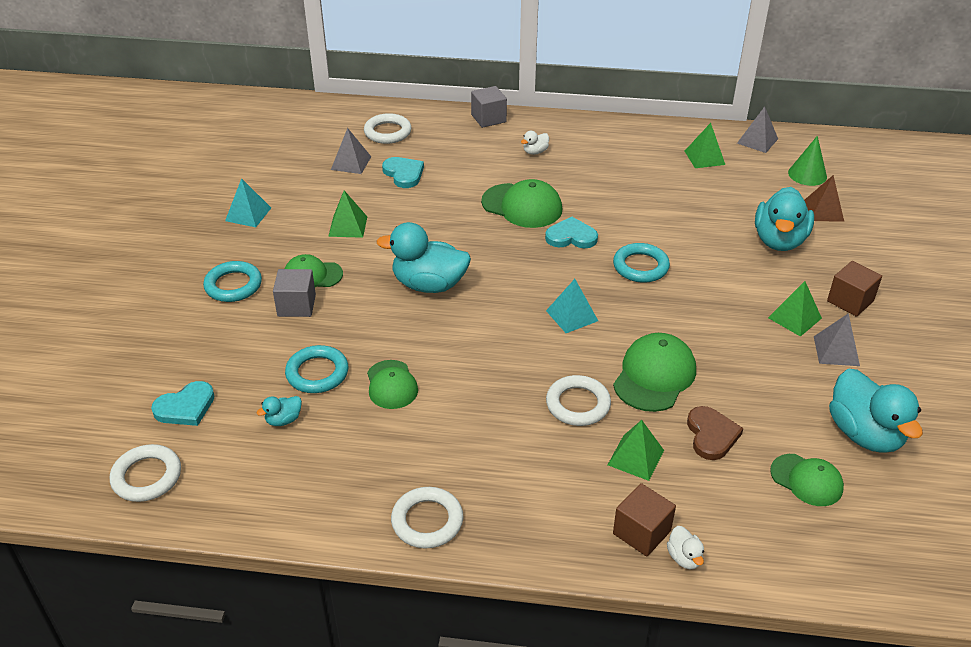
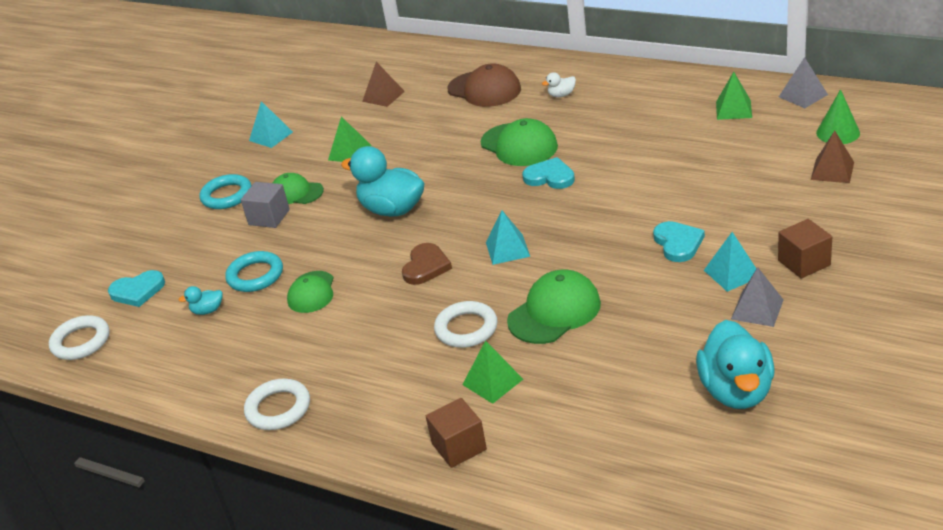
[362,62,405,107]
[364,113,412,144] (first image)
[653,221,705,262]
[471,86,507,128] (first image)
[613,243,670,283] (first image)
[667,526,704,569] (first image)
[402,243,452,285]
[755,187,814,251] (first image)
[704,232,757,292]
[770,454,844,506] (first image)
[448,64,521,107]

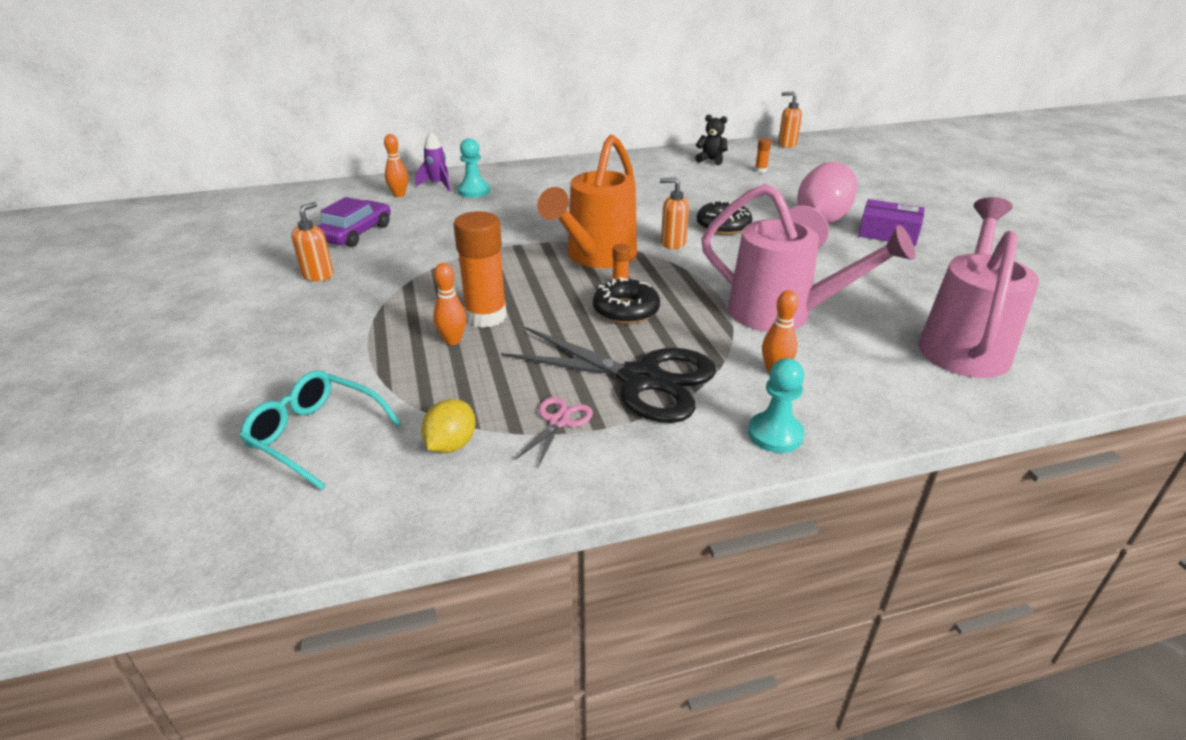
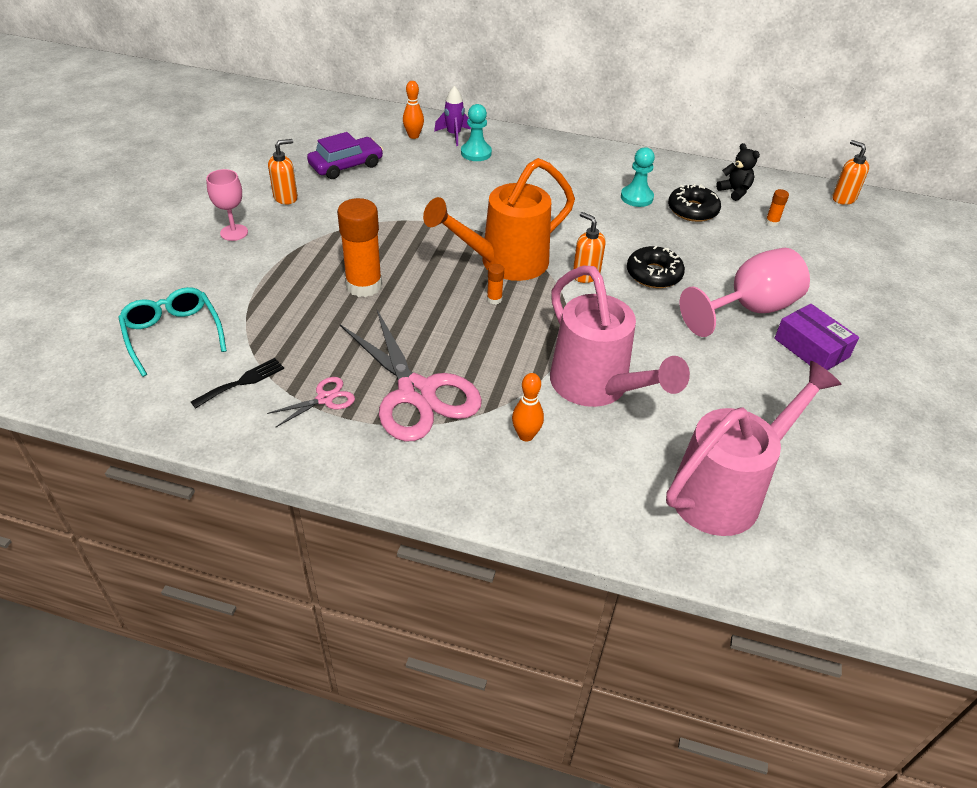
[191,358,284,408]
[433,263,466,345] (first image)
[340,310,482,442]
[668,184,721,222]
[621,147,655,207]
[206,169,248,241]

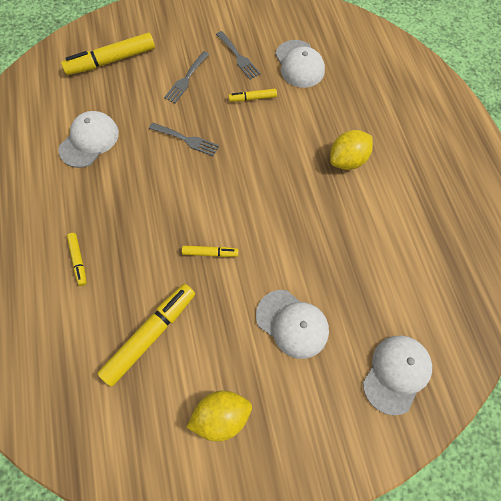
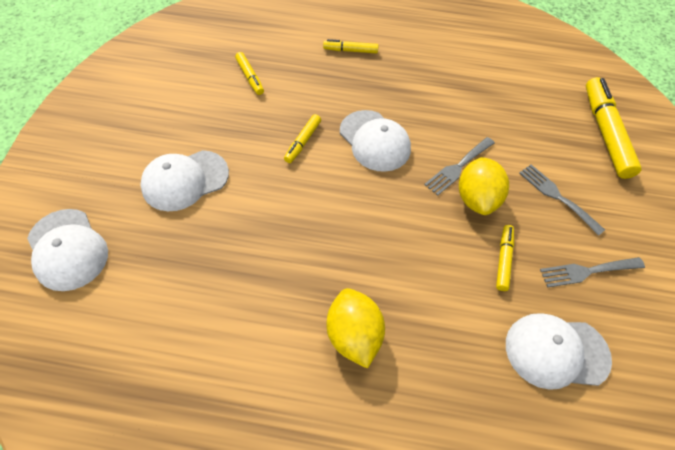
[340,110,411,172]
[235,52,264,95]
[459,157,509,215]

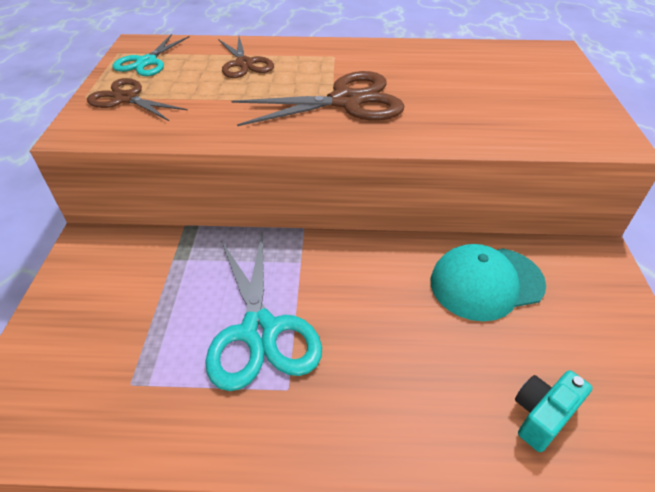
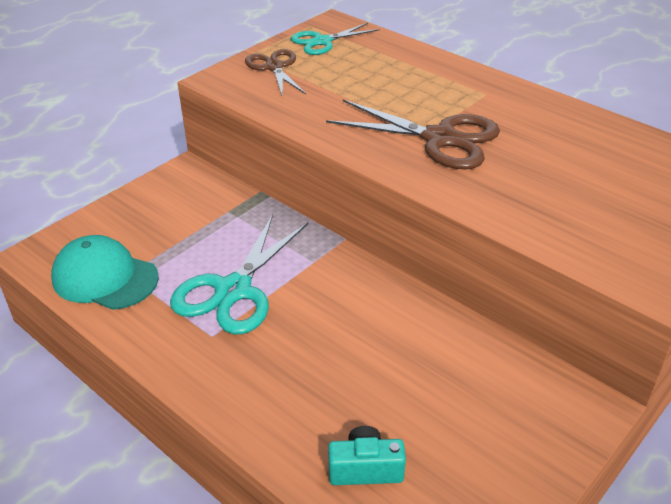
[218,37,274,78] (first image)
[51,235,159,310]

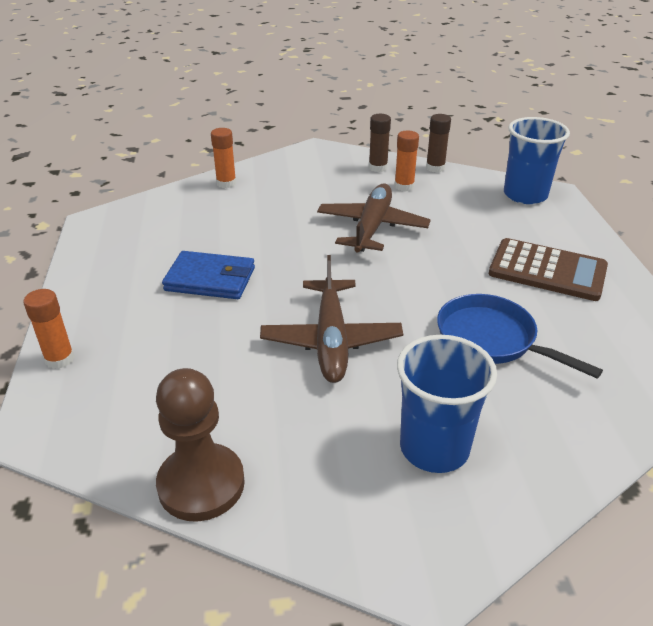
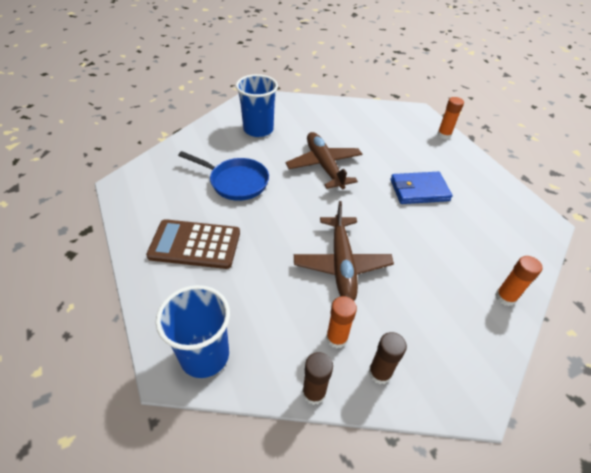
[156,368,245,522] (first image)

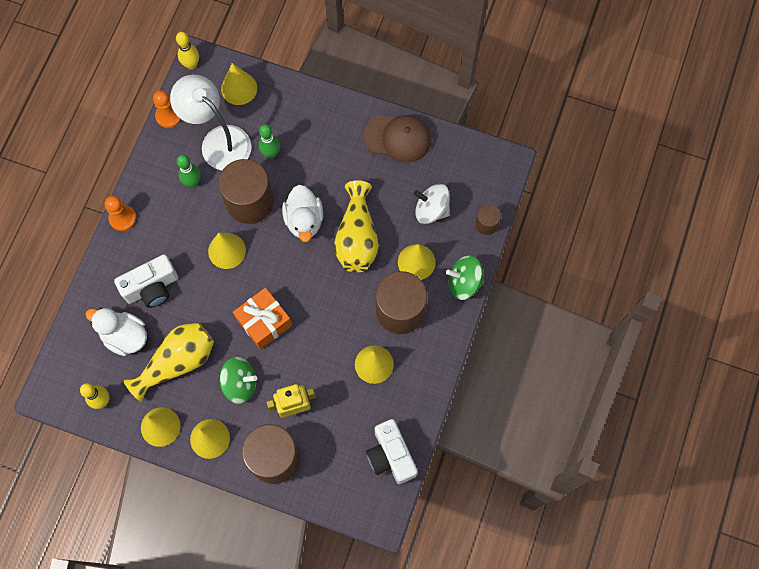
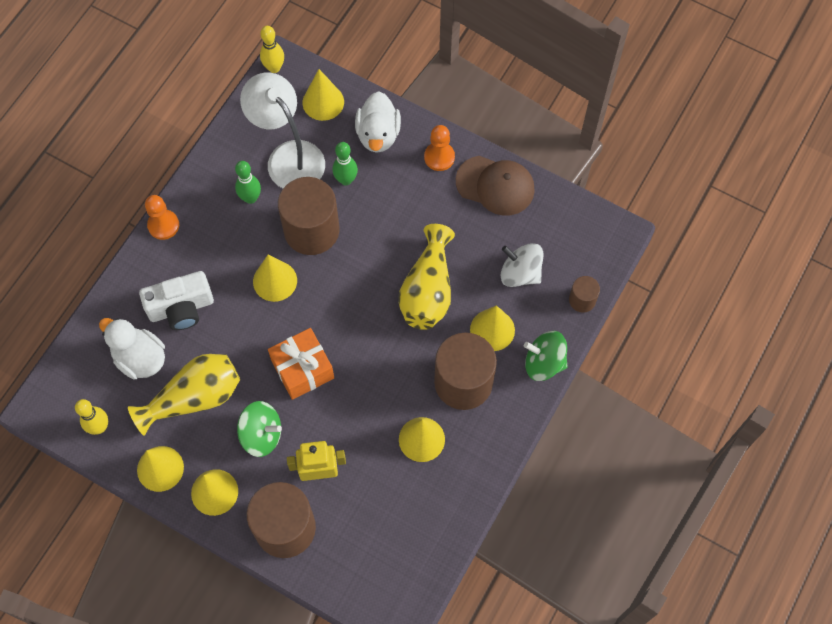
[424,125,455,171]
[355,91,401,153]
[366,419,418,484] (first image)

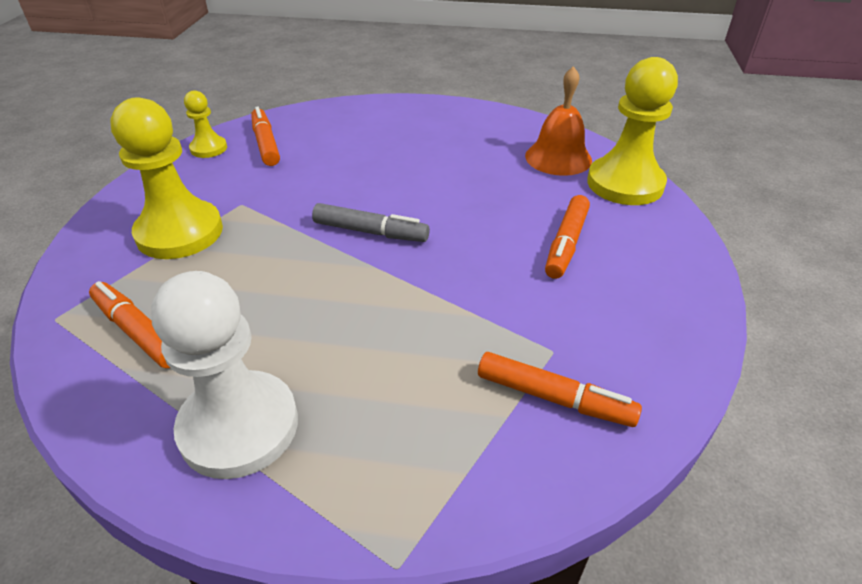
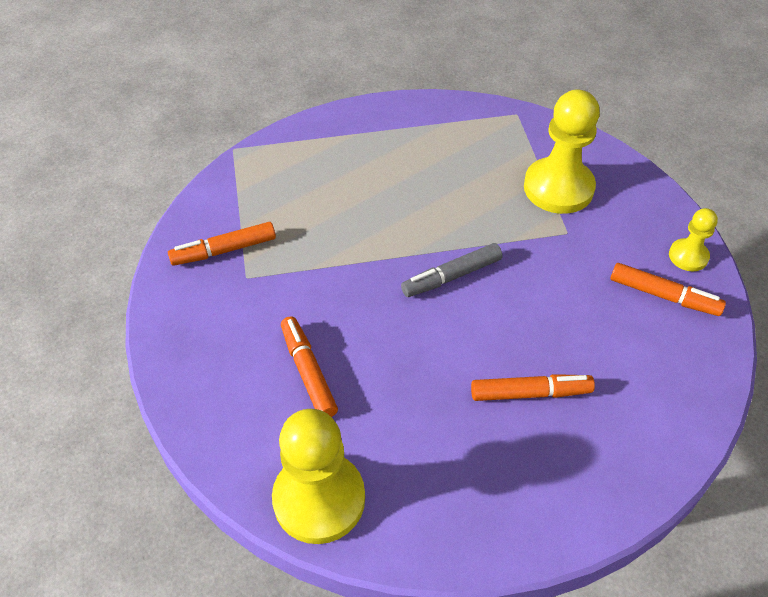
[471,374,595,401]
[151,271,298,479] (first image)
[525,66,592,176] (first image)

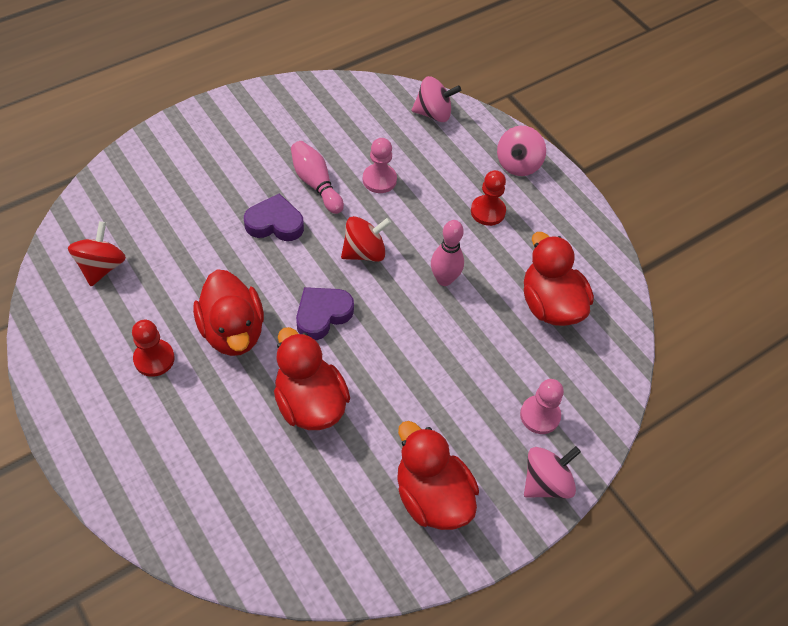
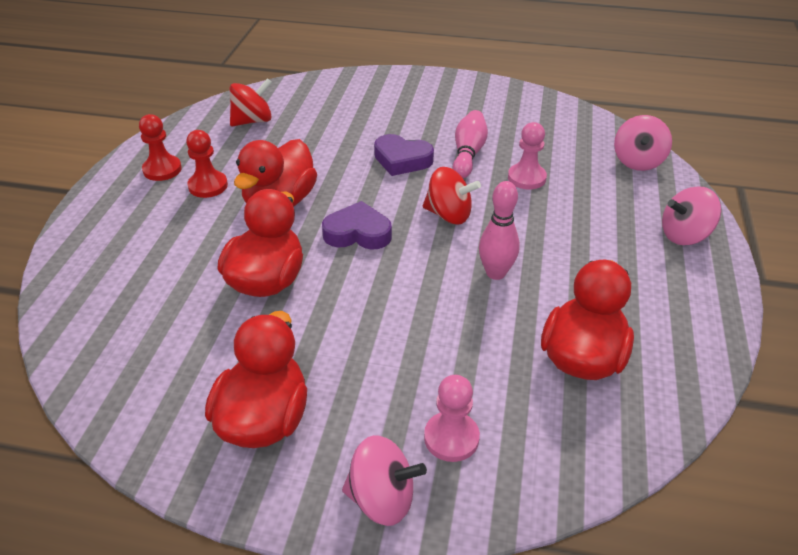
[374,134,434,176]
[614,115,672,171]
[139,114,182,181]

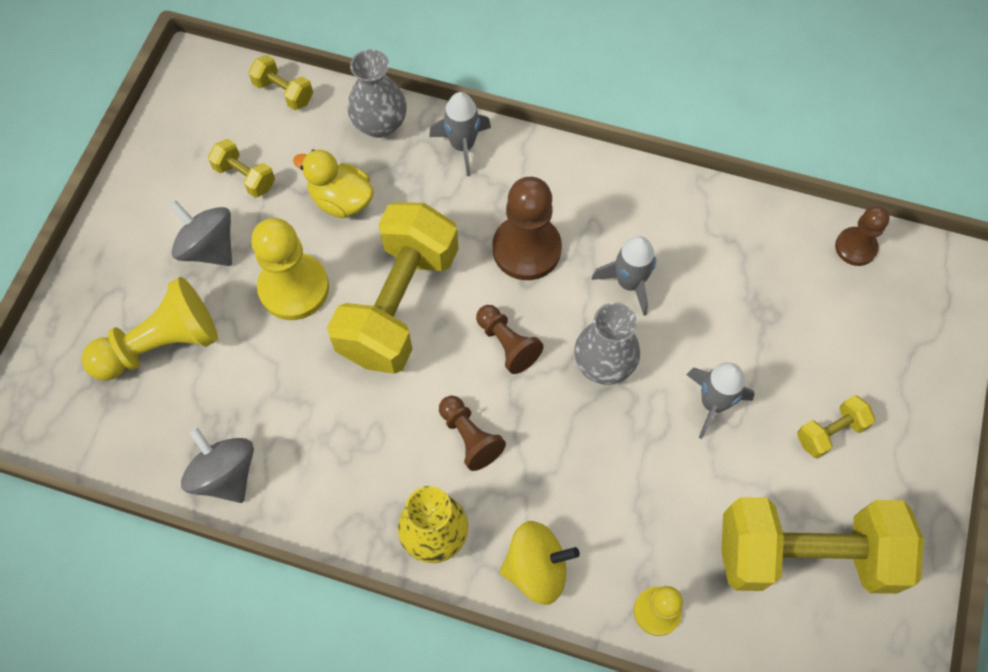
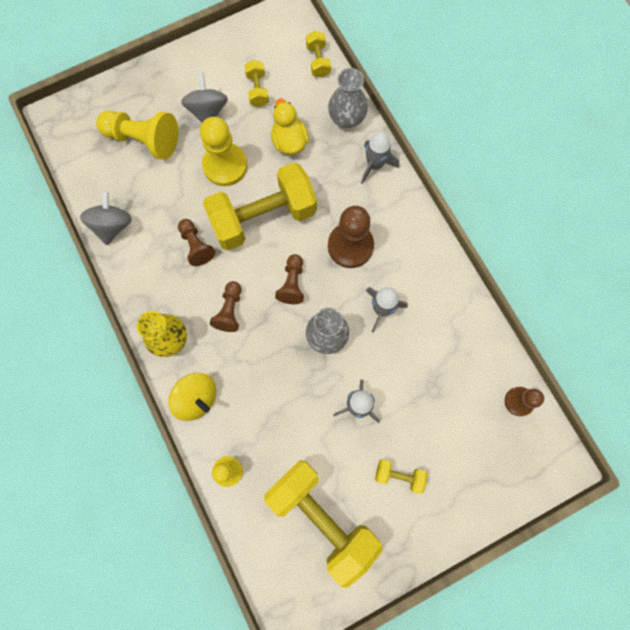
[178,219,215,266]

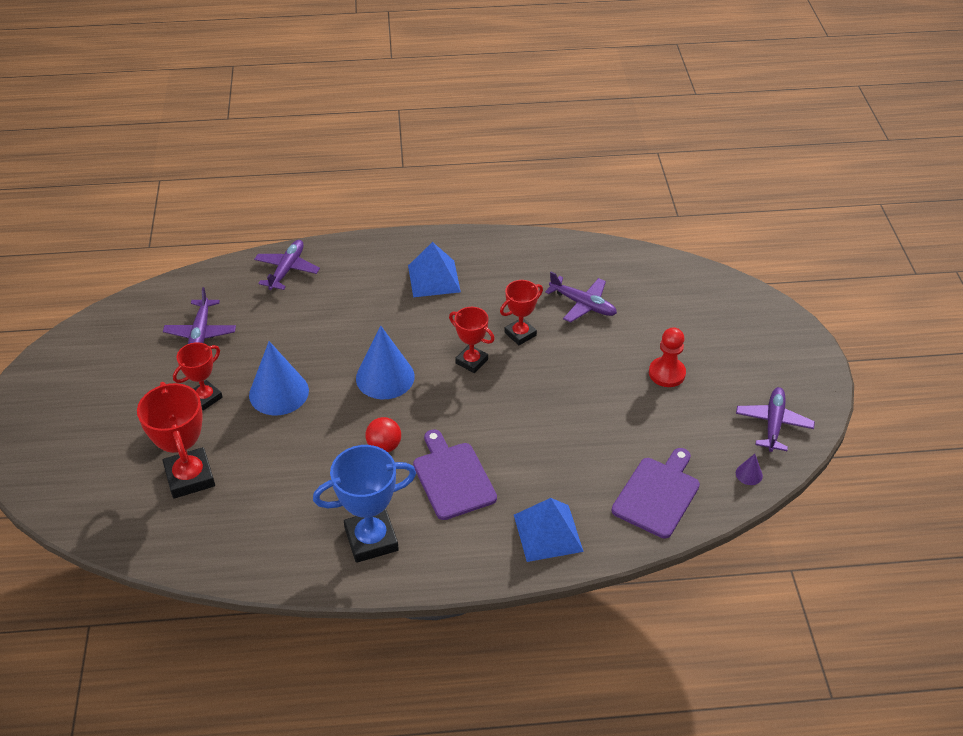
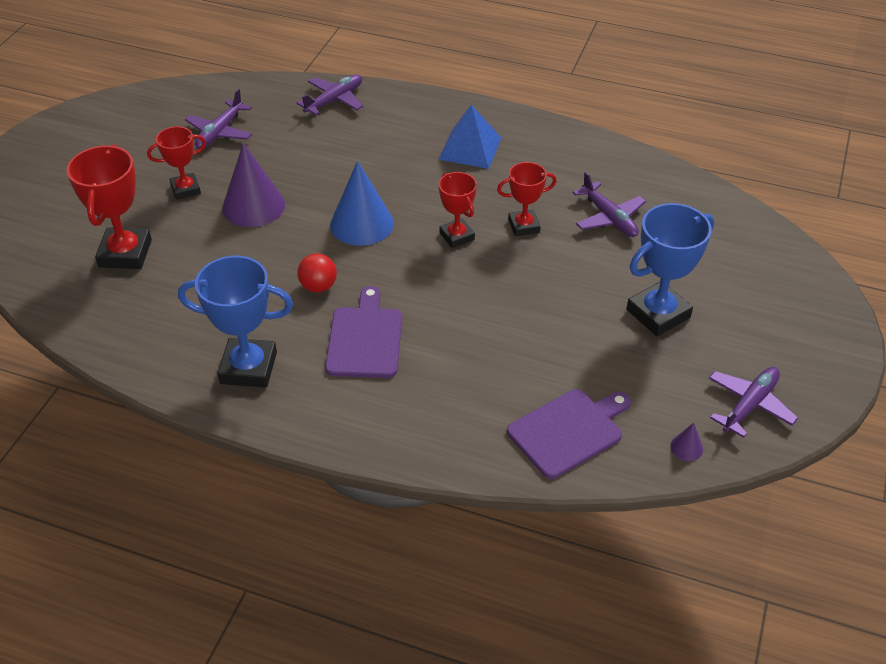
[222,143,285,227]
[514,498,584,562] (first image)
[627,203,714,336]

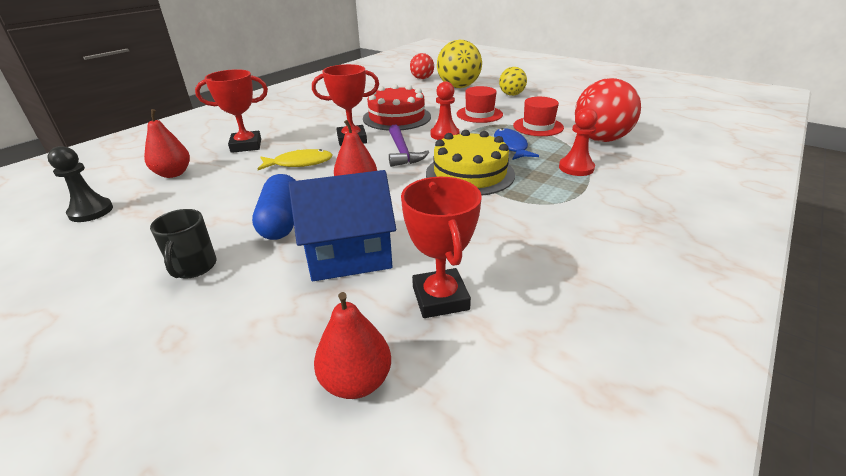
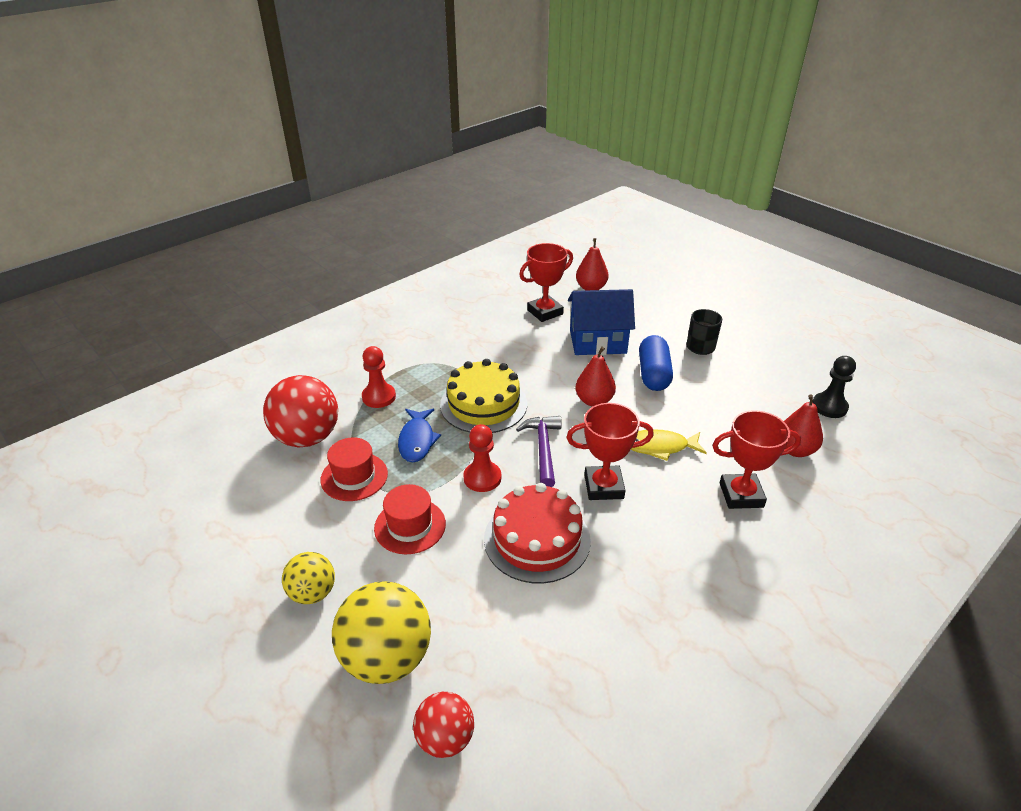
[519,243,573,322]

